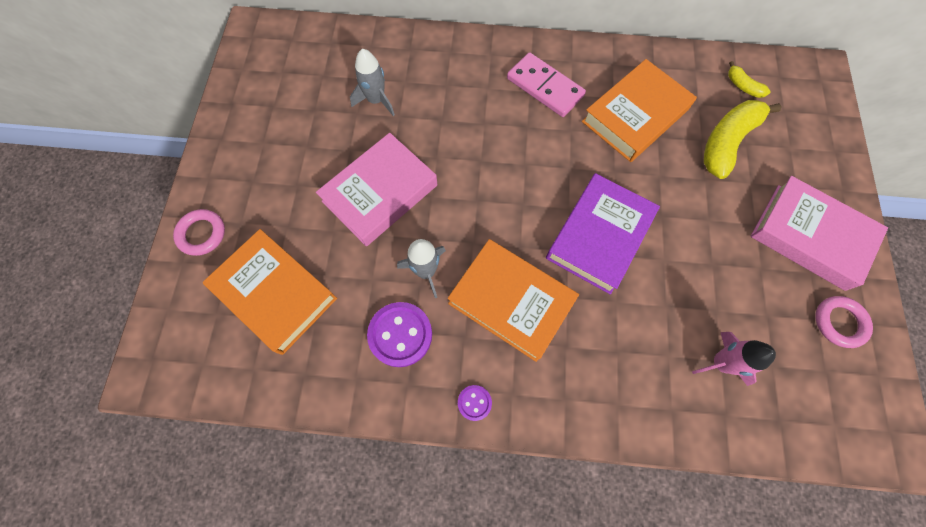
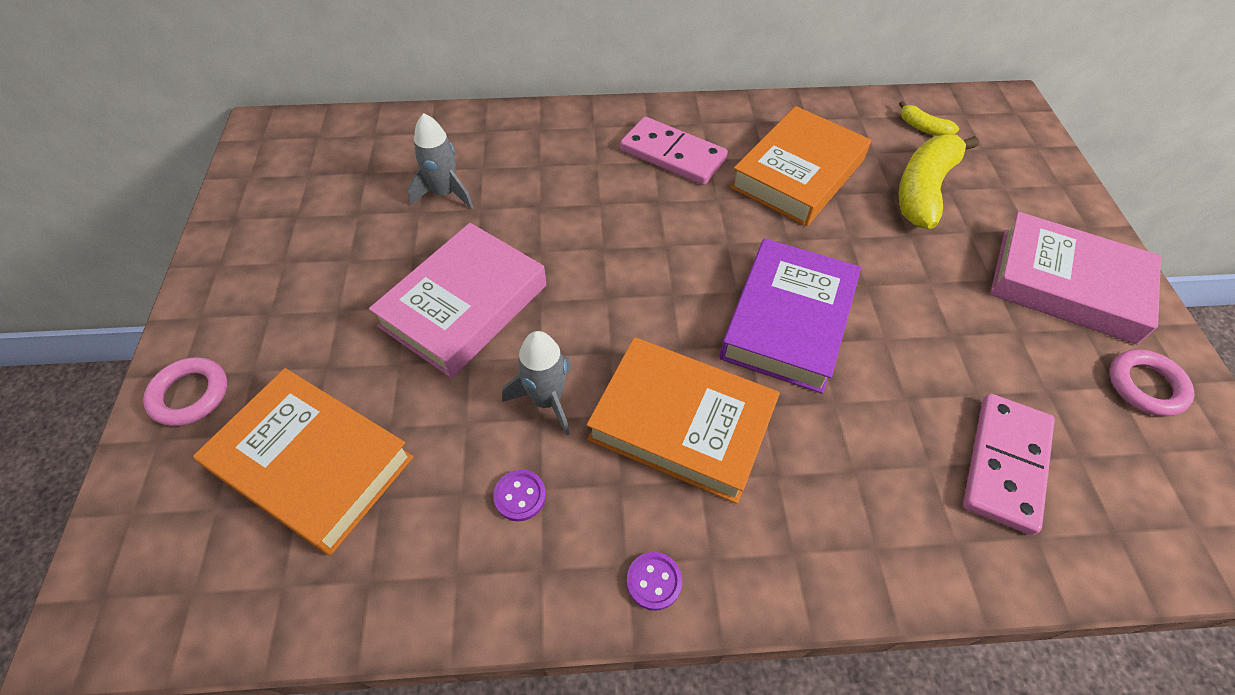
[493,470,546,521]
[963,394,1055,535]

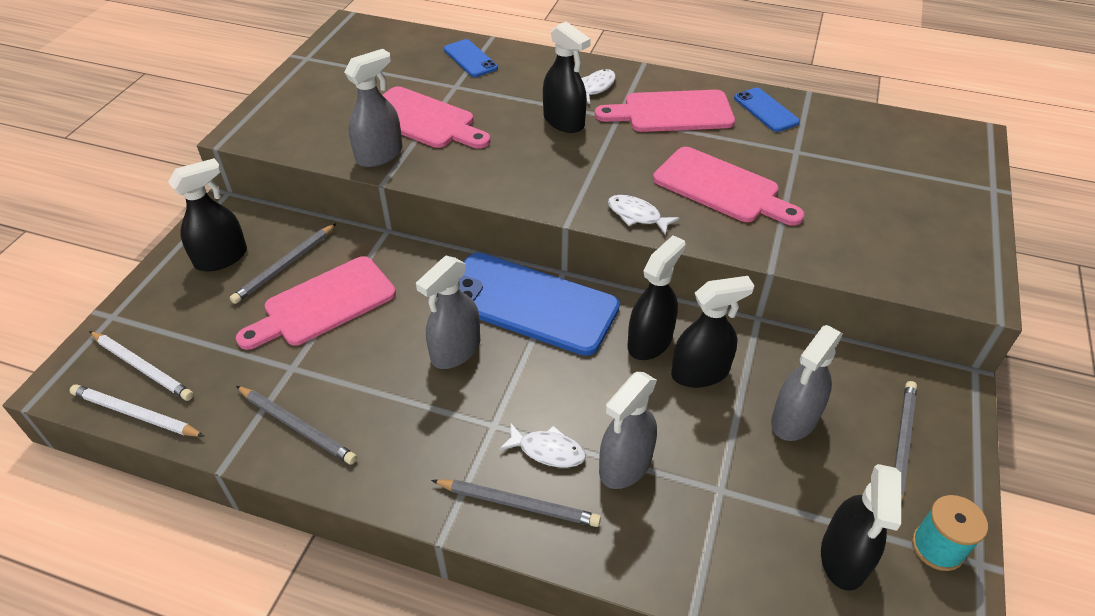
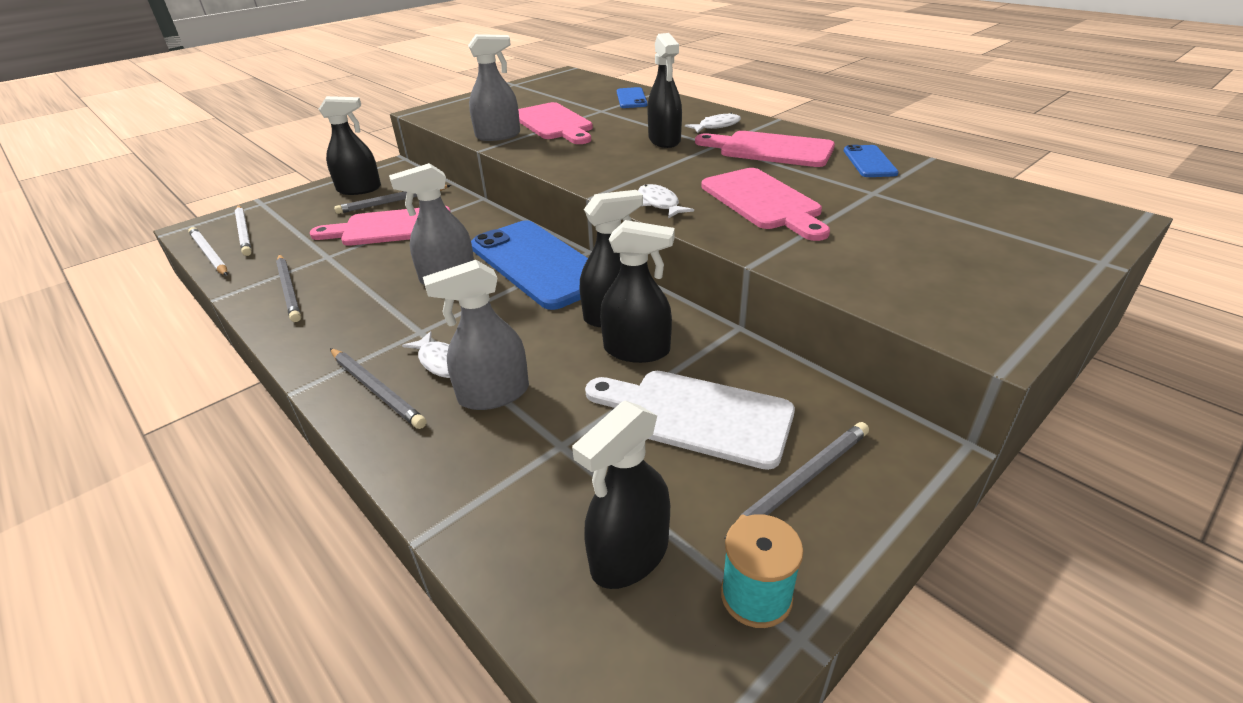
[585,371,795,470]

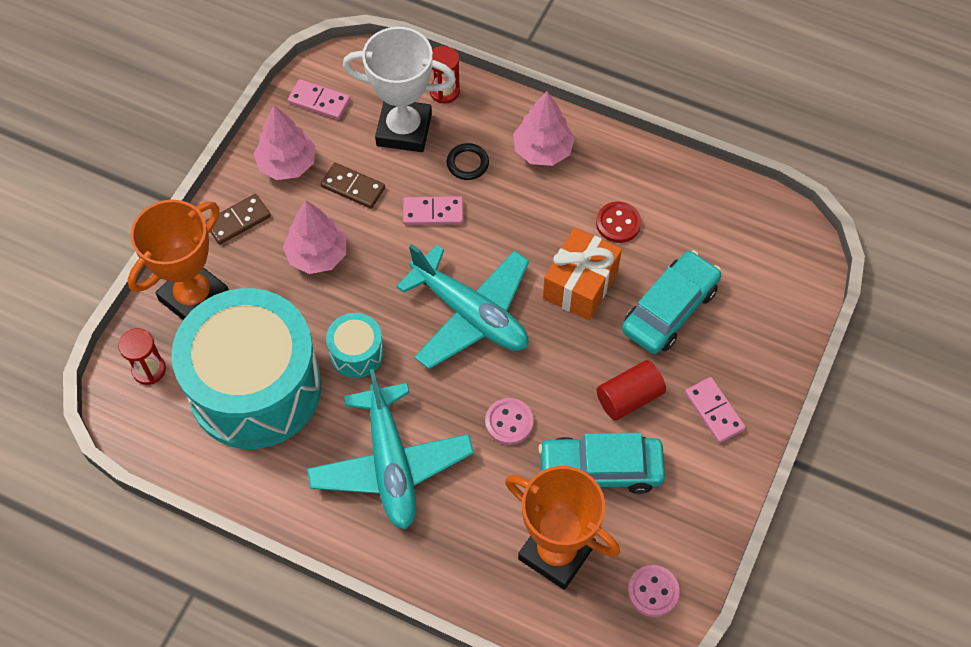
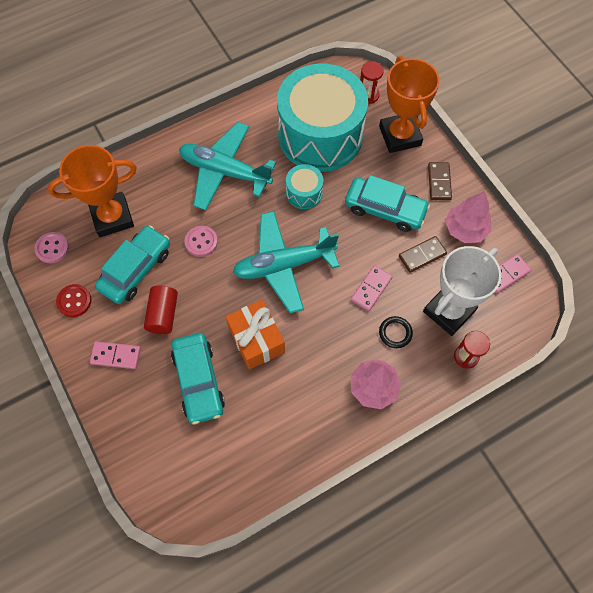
[345,175,430,232]
[56,284,92,317]

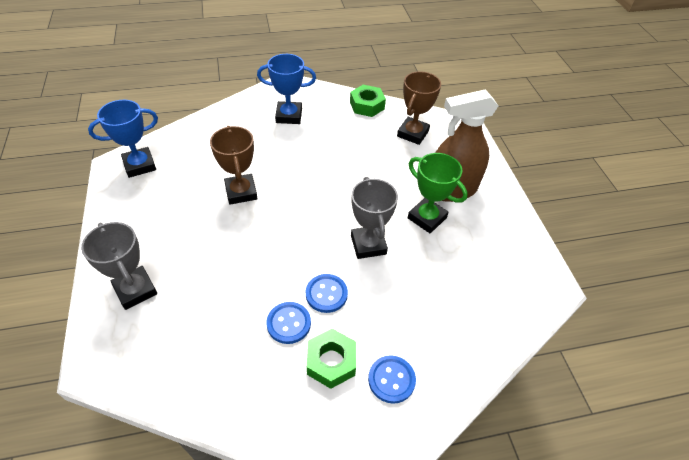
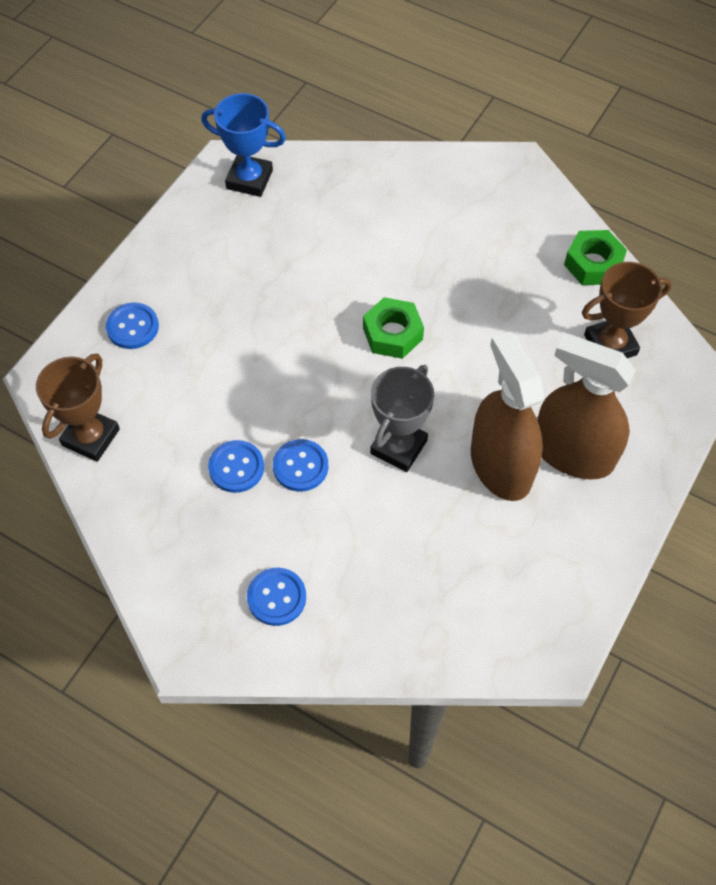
[106,302,159,349]
[36,354,120,462]
[257,54,316,124] (first image)
[363,297,424,359]
[471,332,544,501]

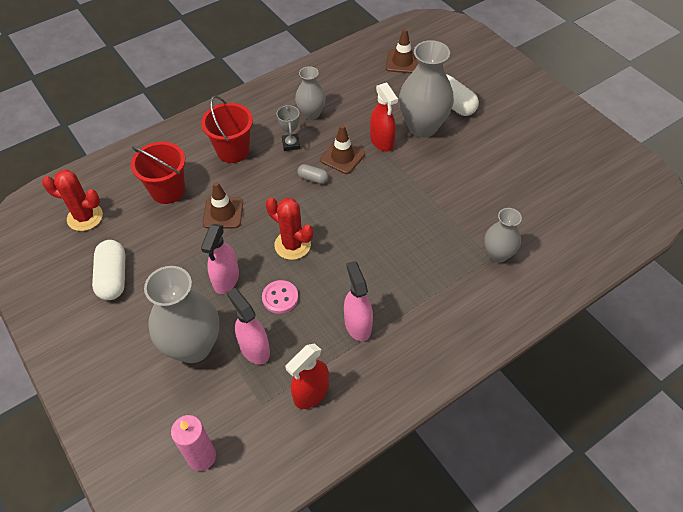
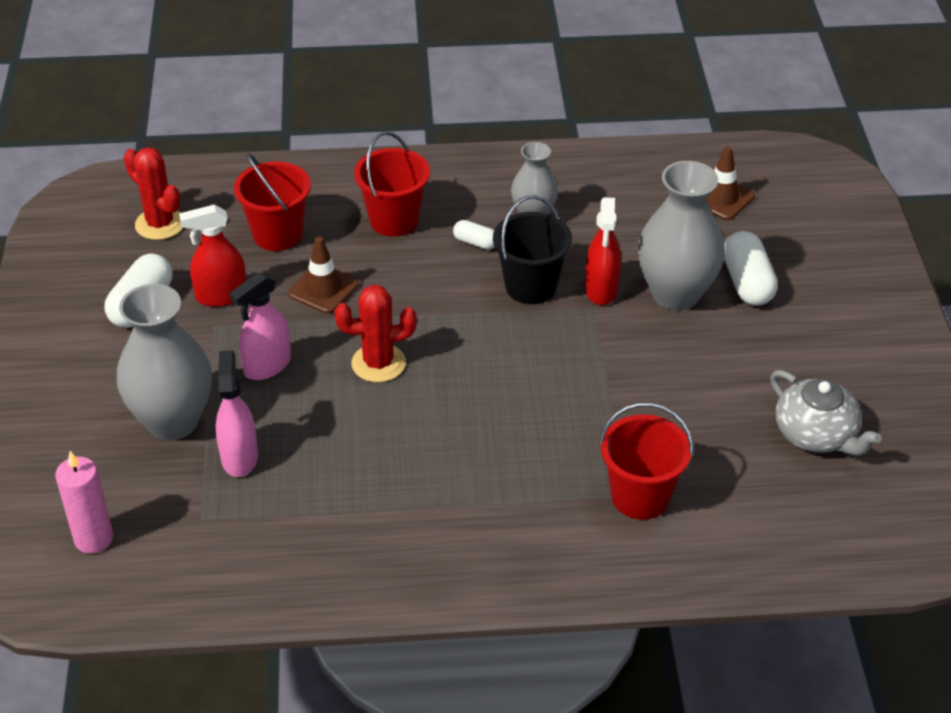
[262,280,298,314] (first image)
[334,285,417,382]
[453,220,495,250]
[179,204,246,307]
[297,164,328,184] (first image)
[493,195,572,304]
[344,261,373,341] (first image)
[599,402,693,520]
[770,370,881,455]

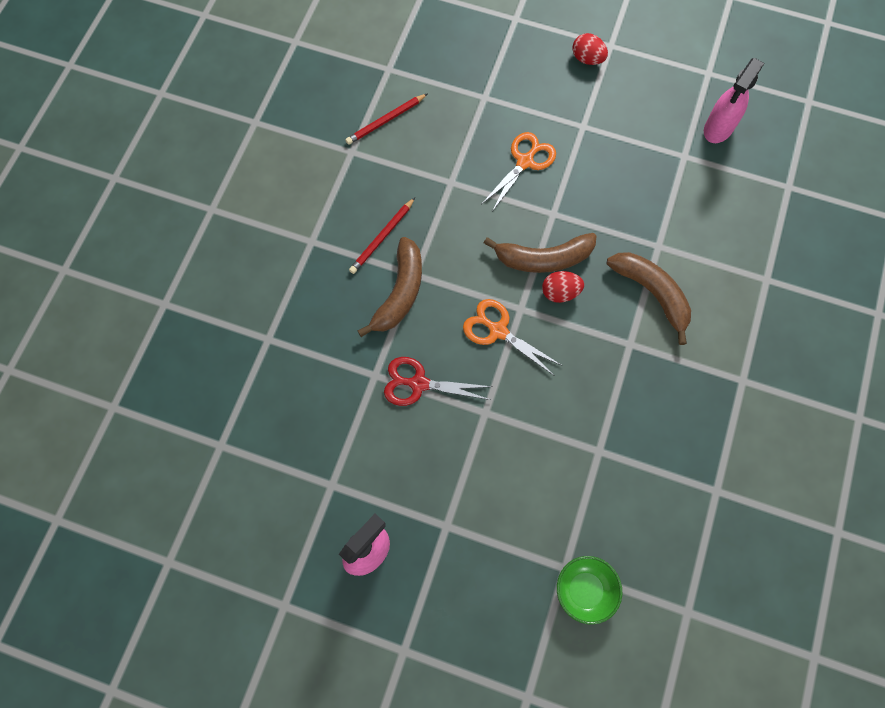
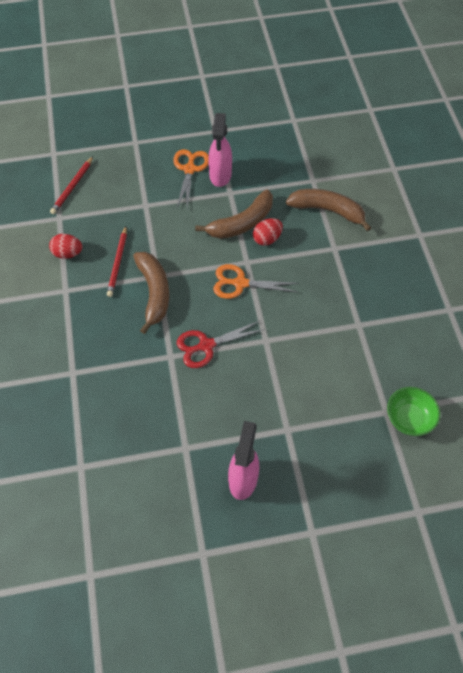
[49,234,82,259]
[208,113,232,187]

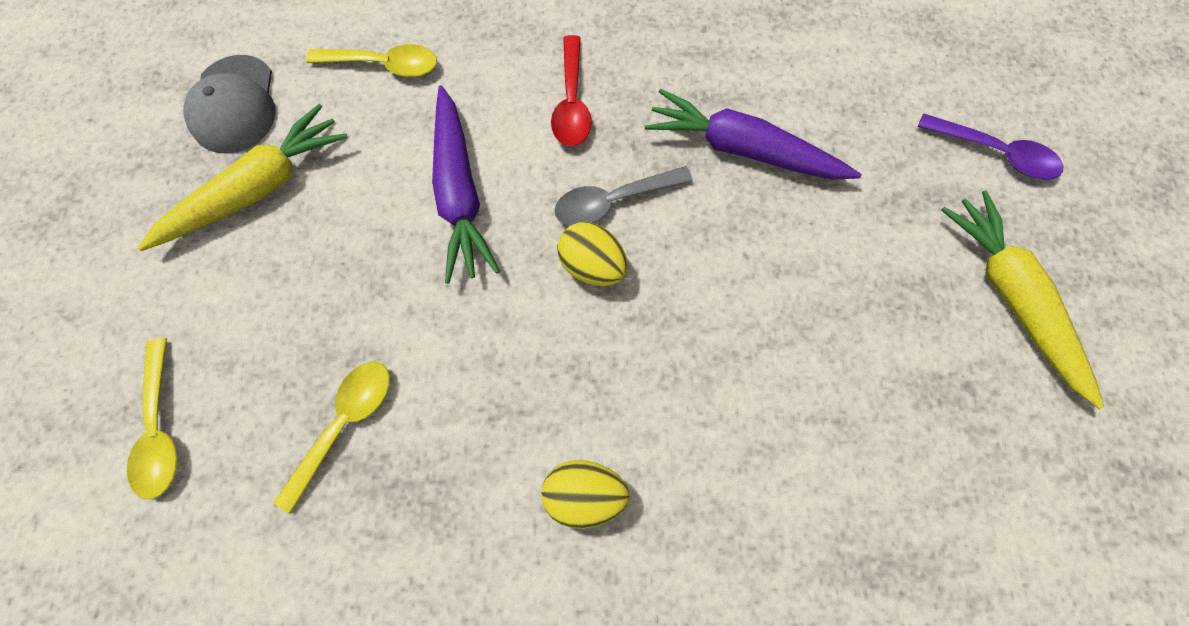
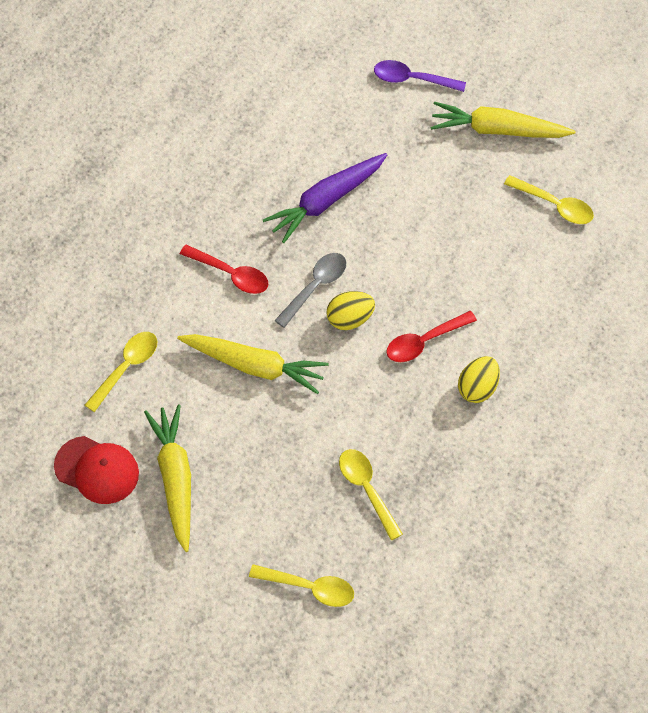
[54,436,139,504]
[177,334,329,394]
[274,253,346,328]
[374,60,466,92]
[386,311,477,362]
[504,175,594,224]

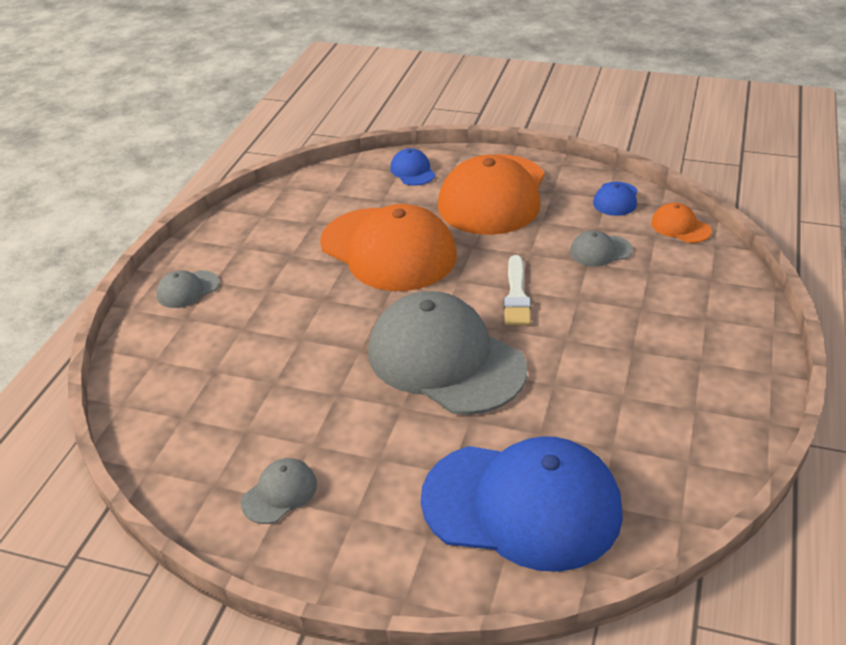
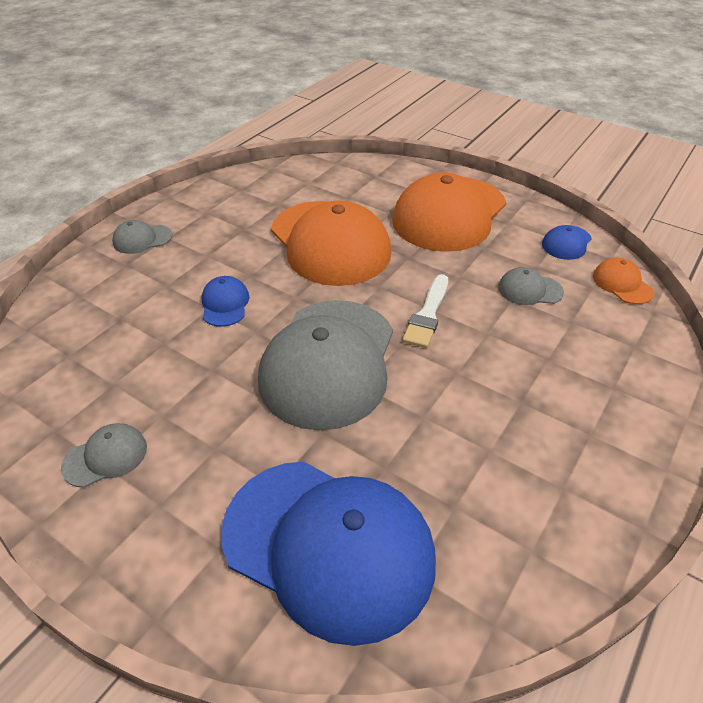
[258,300,393,430]
[201,276,250,327]

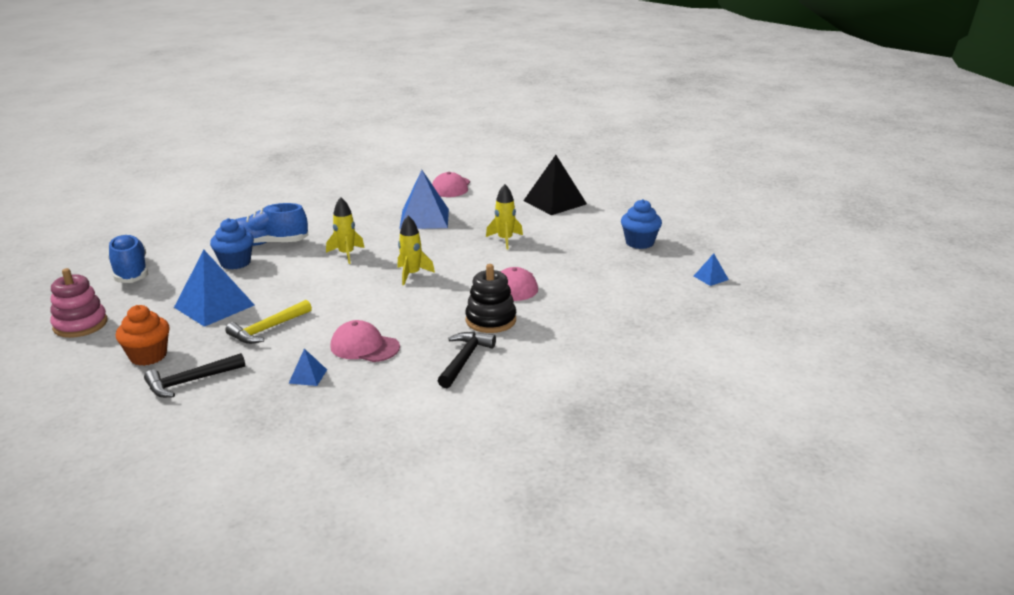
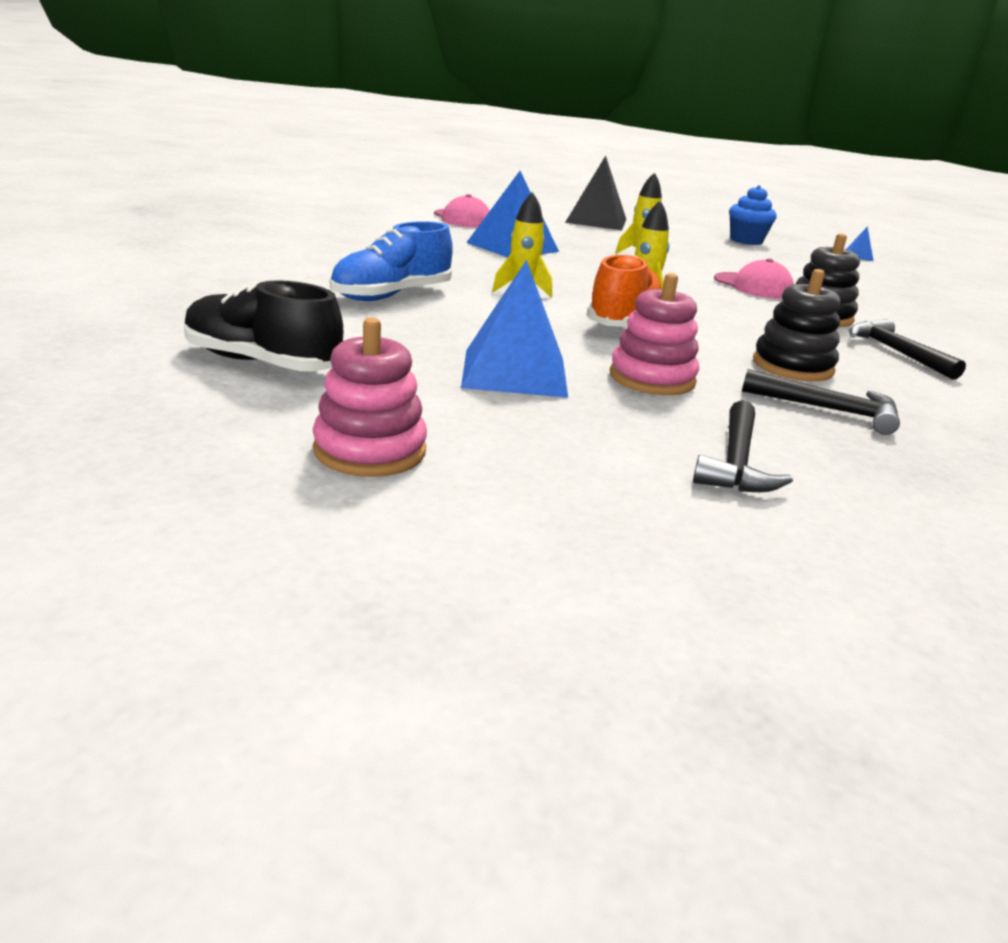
[184,280,343,371]
[116,305,170,366] (first image)
[210,218,254,270] (first image)
[610,273,699,395]
[742,369,900,435]
[753,269,841,381]
[587,254,661,327]

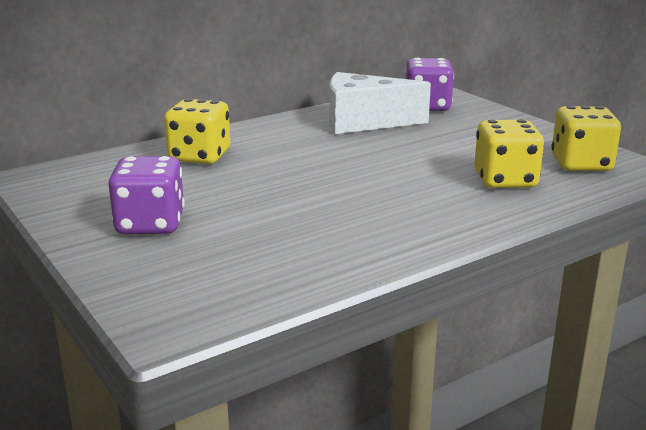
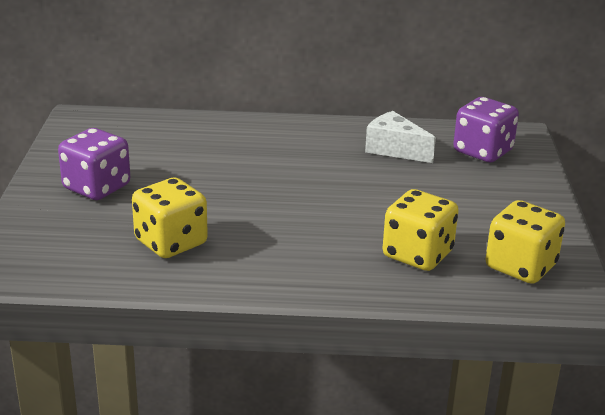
[132,177,208,258]
[365,111,436,163]

